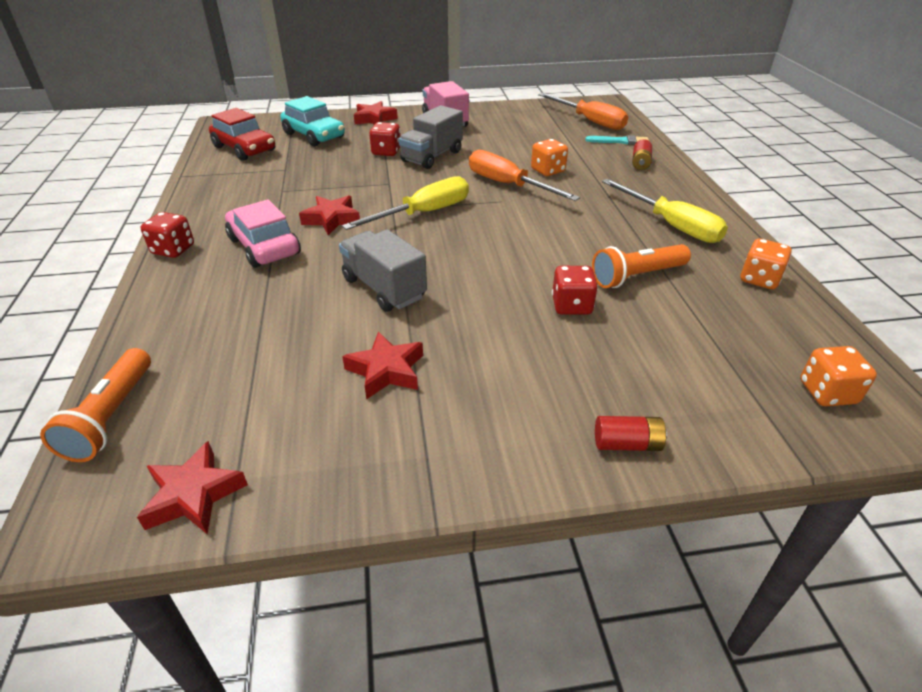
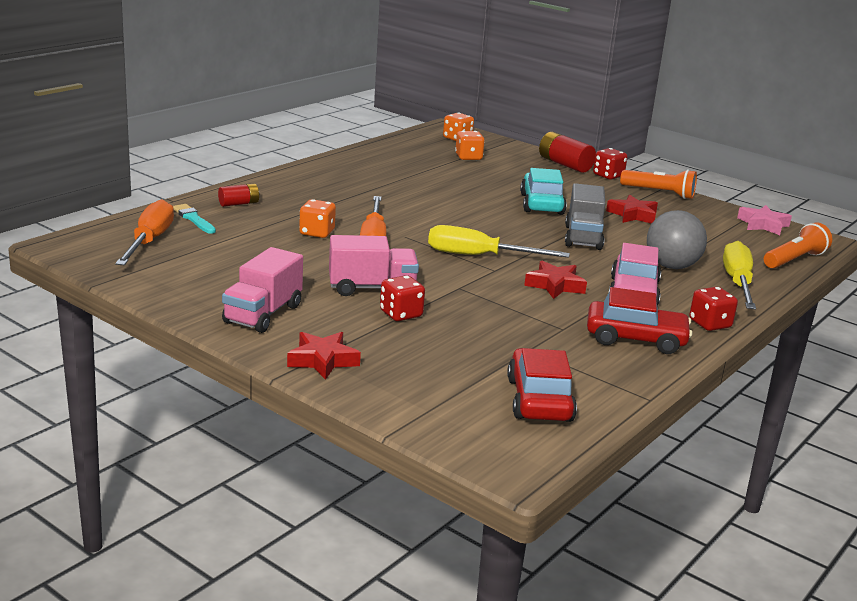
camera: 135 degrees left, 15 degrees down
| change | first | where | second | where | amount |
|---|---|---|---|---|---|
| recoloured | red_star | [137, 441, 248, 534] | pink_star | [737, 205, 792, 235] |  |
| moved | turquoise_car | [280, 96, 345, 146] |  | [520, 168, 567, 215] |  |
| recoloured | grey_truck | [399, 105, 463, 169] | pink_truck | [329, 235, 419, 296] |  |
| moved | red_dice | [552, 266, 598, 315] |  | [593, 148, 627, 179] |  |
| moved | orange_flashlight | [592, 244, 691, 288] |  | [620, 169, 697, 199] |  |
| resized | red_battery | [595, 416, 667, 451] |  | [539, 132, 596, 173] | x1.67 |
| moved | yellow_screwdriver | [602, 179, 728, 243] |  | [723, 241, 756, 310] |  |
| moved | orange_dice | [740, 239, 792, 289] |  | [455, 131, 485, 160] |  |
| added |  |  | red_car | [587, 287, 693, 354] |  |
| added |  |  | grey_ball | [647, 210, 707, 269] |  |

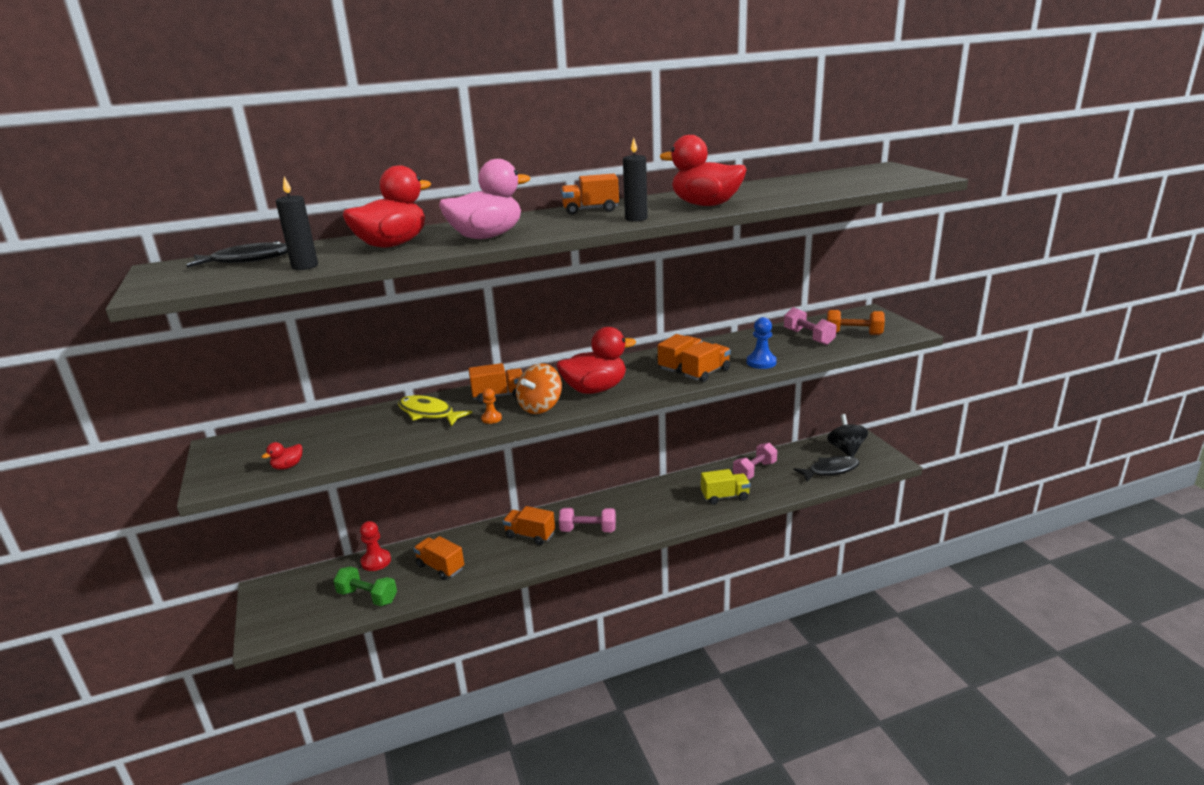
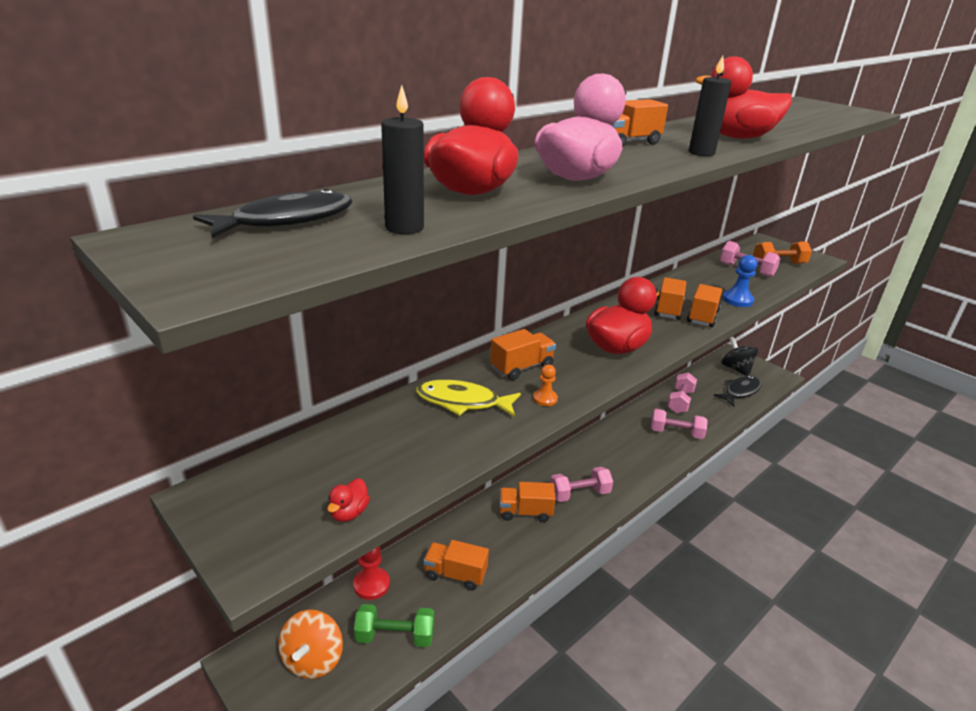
camera: 25 degrees left, 5 degrees up
| change | first | where | second | where | amount |
|---|---|---|---|---|---|
| moved | orange_spinning_top | [516, 363, 562, 414] |  | [278, 610, 343, 679] |  |
| replaced | yellow_truck | [701, 469, 750, 505] | pink_dumbbell | [651, 409, 708, 439] |  |

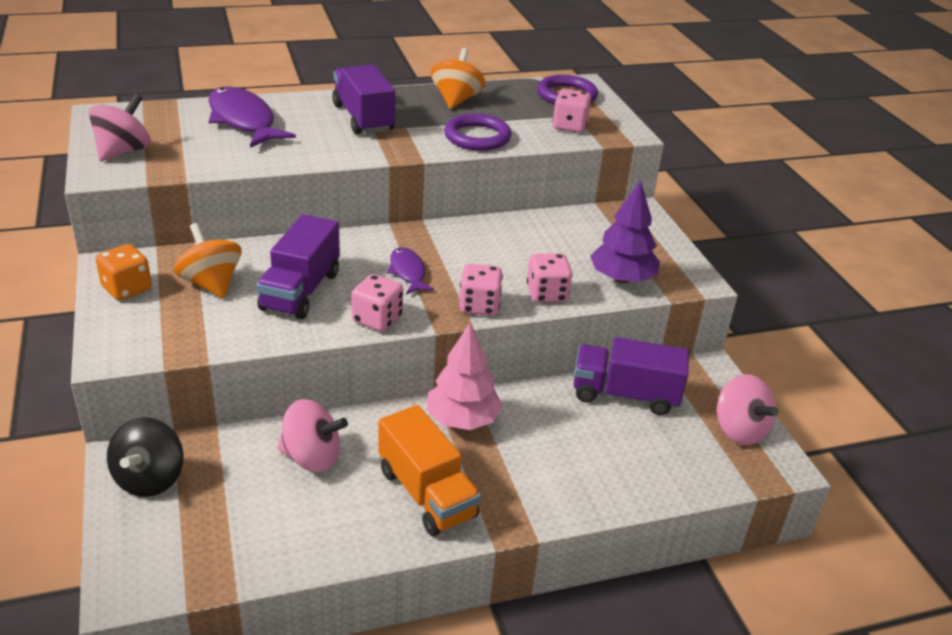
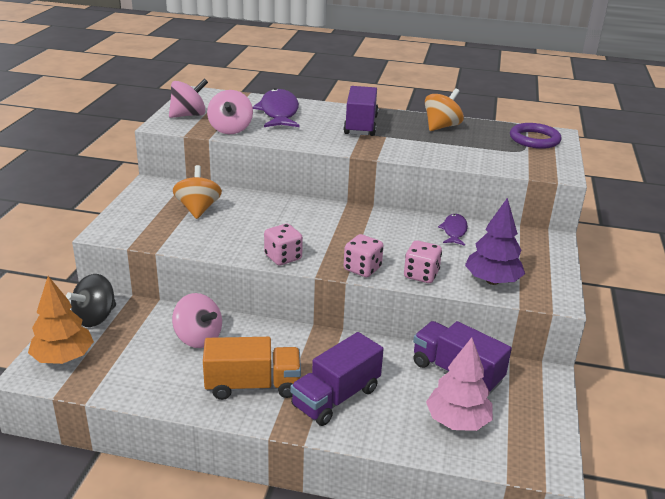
camera: 30 degrees right, 5 degrees down
| change | first | where | second | where | amount |
|---|---|---|---|---|---|
| removed | orange_dice | [96, 244, 152, 301] |  |  |  |
| moved | purple_truck | [256, 214, 340, 319] |  | [290, 332, 384, 426] |  |
| turned | orange_truck | [379, 405, 481, 536] |  | [203, 337, 301, 400] | 90 degrees counterclockwise |
| moved | purple_fish | [387, 247, 434, 294] |  | [438, 214, 468, 246] |  |
| moved | pink_tree | [427, 323, 503, 430] |  | [426, 337, 493, 431] |  |
| removed | purple_ring | [444, 114, 511, 151] |  |  |  |
| removed | pink_dice | [552, 89, 592, 133] |  |  |  |
| moved | pink_spinning_top | [717, 374, 779, 445] |  | [207, 90, 253, 134] |  |
| added |  |  | orange_tree | [28, 276, 94, 364] |  |

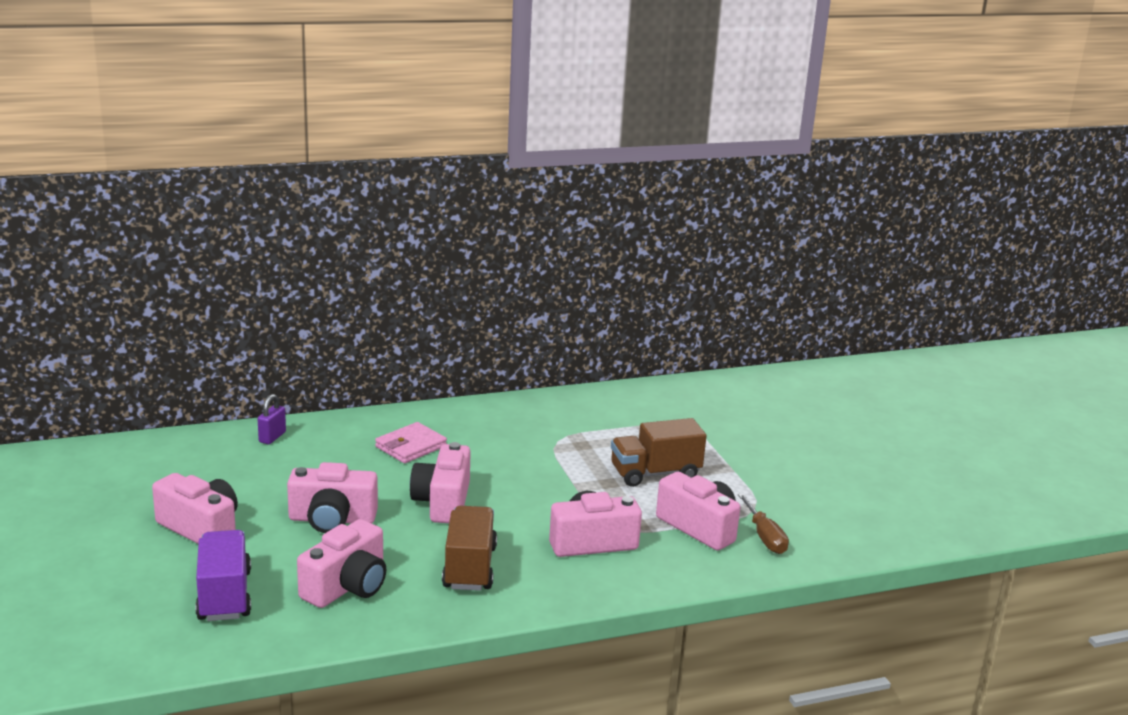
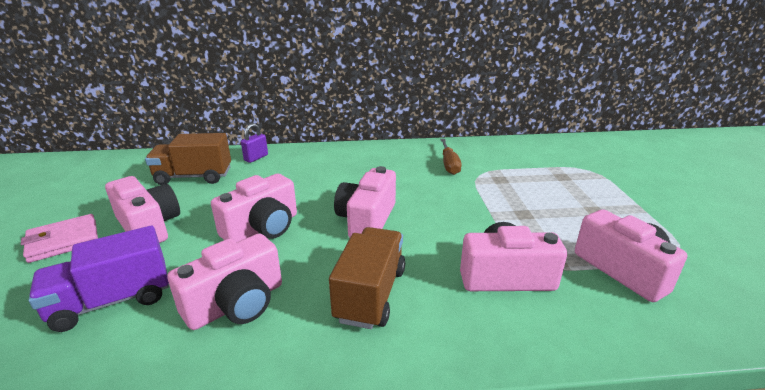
camera: 15 degrees right, 5 degrees up
| change | first | where | second | where | amount |
|---|---|---|---|---|---|
| turned | purple_truck | [195, 530, 251, 621] |  | [29, 226, 169, 332] | 120 degrees counterclockwise |
| turned | pink_camera | [287, 462, 378, 533] |  | [211, 174, 297, 242] | 60 degrees counterclockwise |
| moved | pink_wallet | [375, 422, 447, 463] |  | [21, 214, 98, 263] |  |
| moved | brown_truck | [611, 418, 706, 487] |  | [145, 133, 231, 185] |  |
| moved | brown_screwdriver | [738, 493, 789, 554] |  | [440, 139, 462, 175] |  |

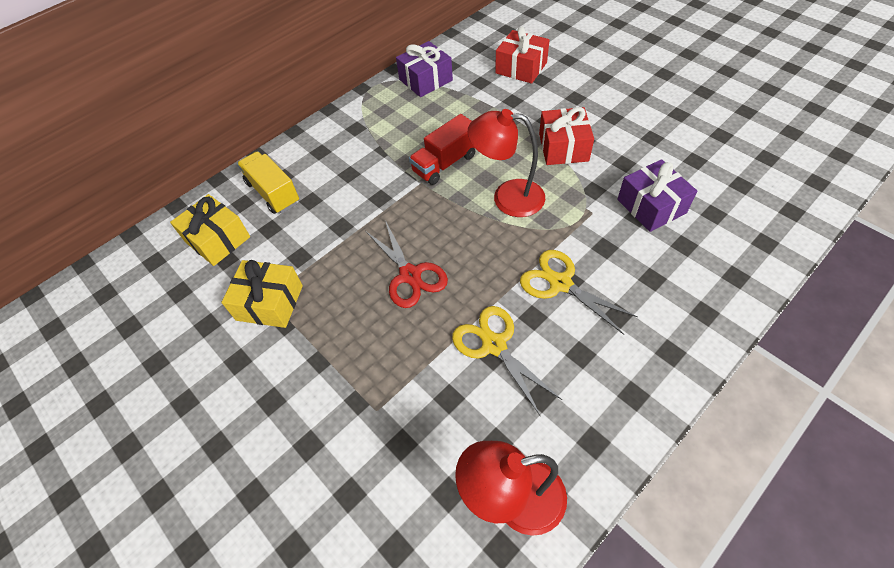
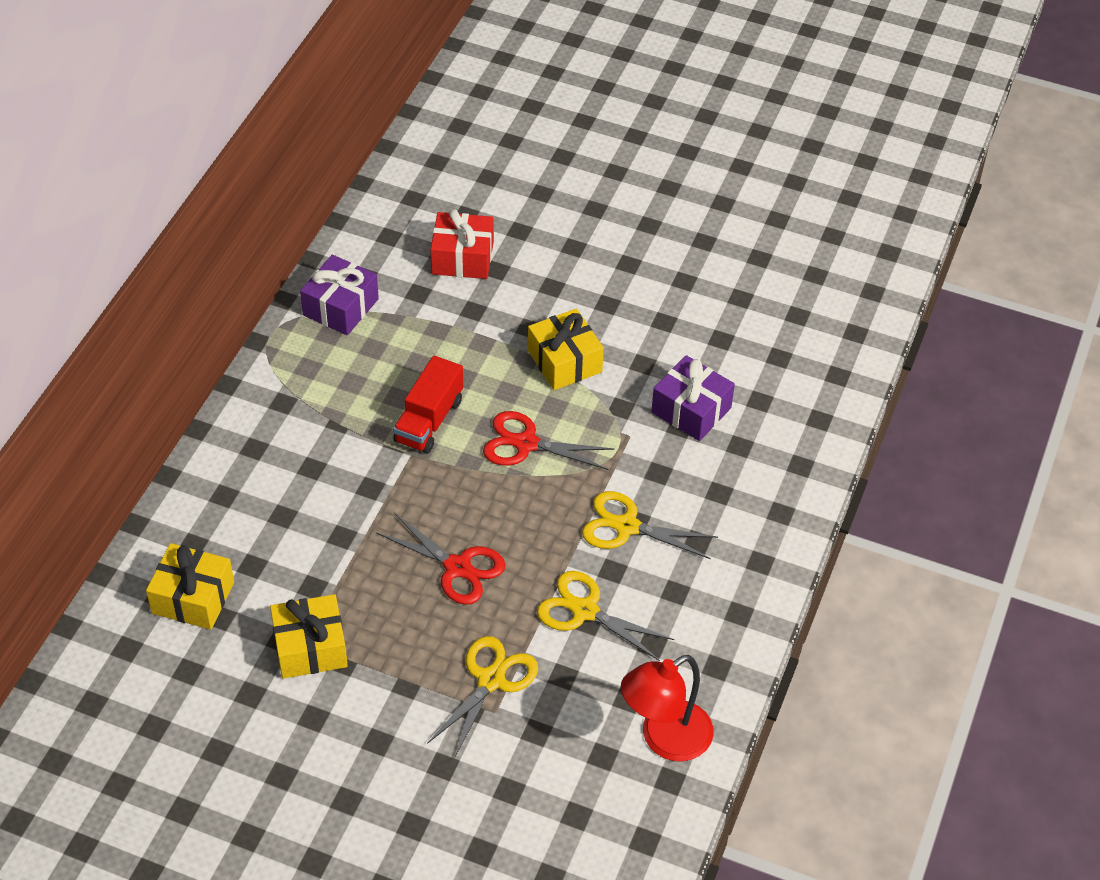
camera: 30 degrees left, 5 degrees down
| change | first | where | second | where | amount |
|---|---|---|---|---|---|
| removed | yellow_truck | [237, 151, 299, 214] |  |  |  |
| replaced | red_lamp | [468, 109, 545, 217] | red_scissors | [483, 411, 615, 470] |  |
| recoloured | red_gift | [539, 107, 594, 165] | yellow_gift | [528, 309, 604, 390] |  |
| added |  |  | yellow_scissors | [427, 636, 538, 759] |  |

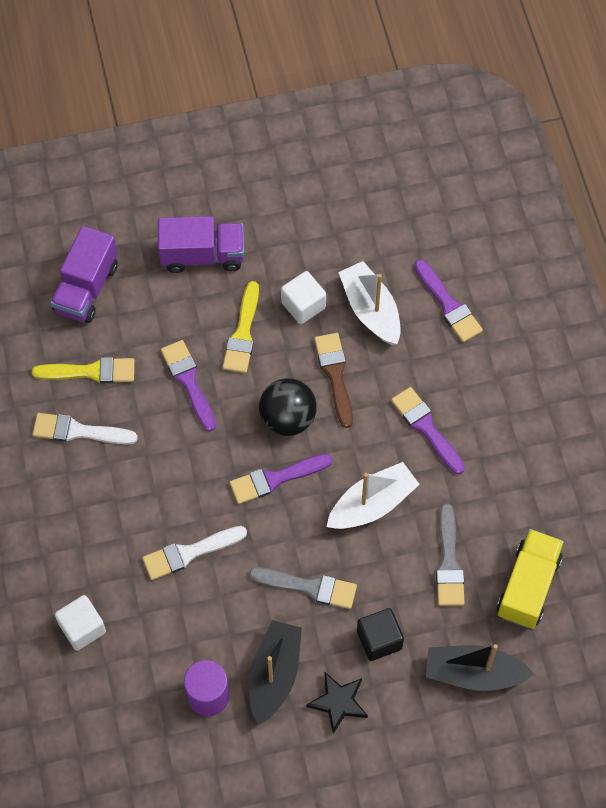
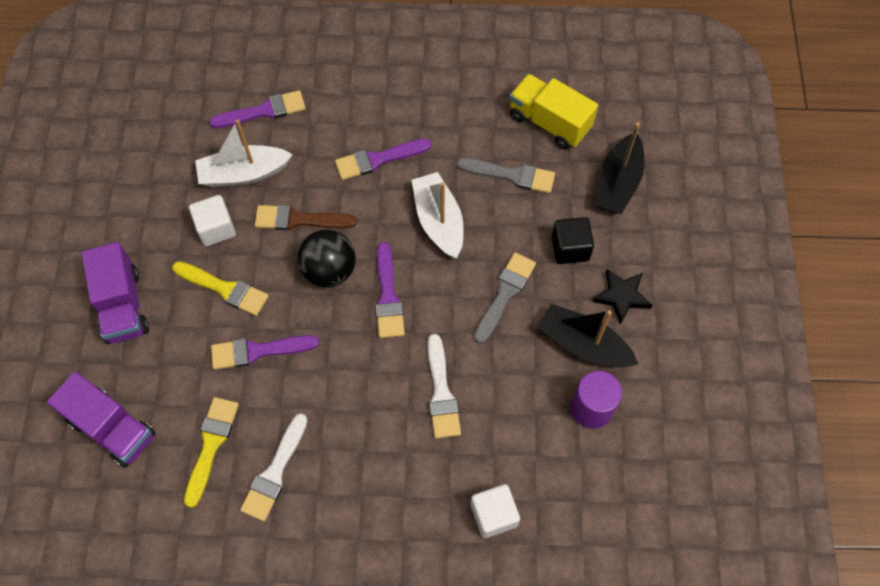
camera: 75 degrees left, 0 degrees up
| change | first | where | second | where | amount |
|---|---|---|---|---|---|
| turned | purple_truck | [158, 216, 244, 273] |  | [82, 242, 149, 344] | 150 degrees clockwise |

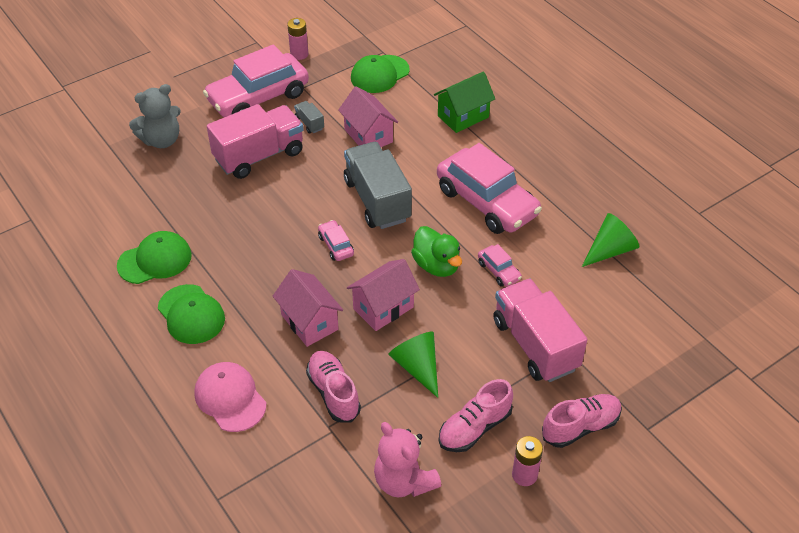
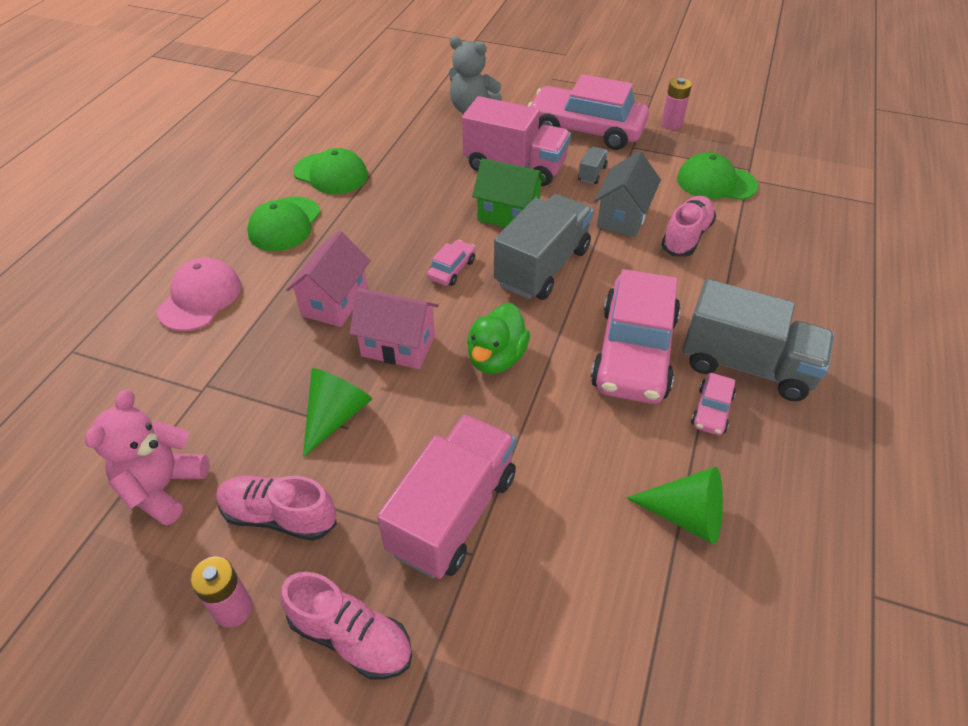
camera: 55 degrees right, 0 degrees up
| change | first | where | second | where | amount |
|---|---|---|---|---|---|
| moved | pink_shoe | [306, 351, 361, 422] |  | [661, 196, 716, 257] |  |
| recoloured | pink_house | [338, 86, 398, 147] | grey_house | [594, 151, 661, 237] |  |
| moved | green_house | [434, 71, 495, 133] |  | [472, 158, 546, 227] |  |
| moved | pink_car | [478, 244, 522, 287] |  | [691, 373, 736, 435] |  |
| added |  |  | grey_truck | [683, 279, 834, 401] |  |

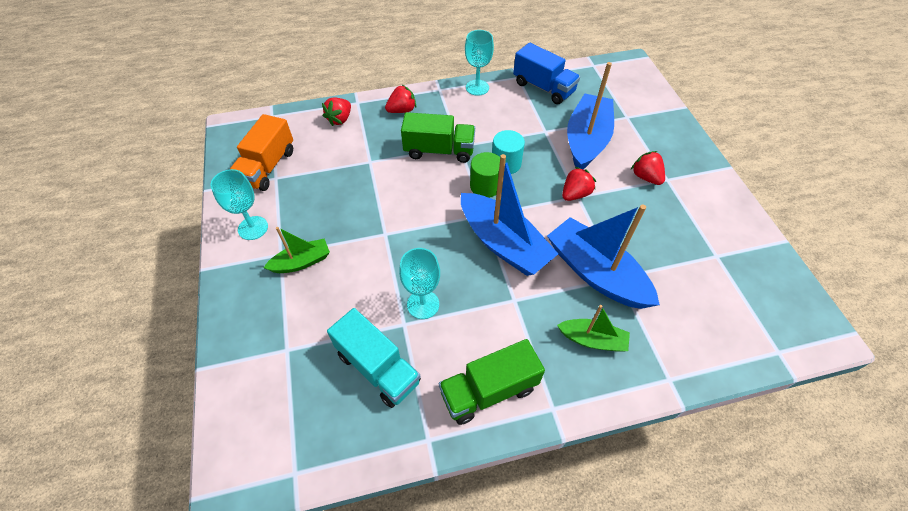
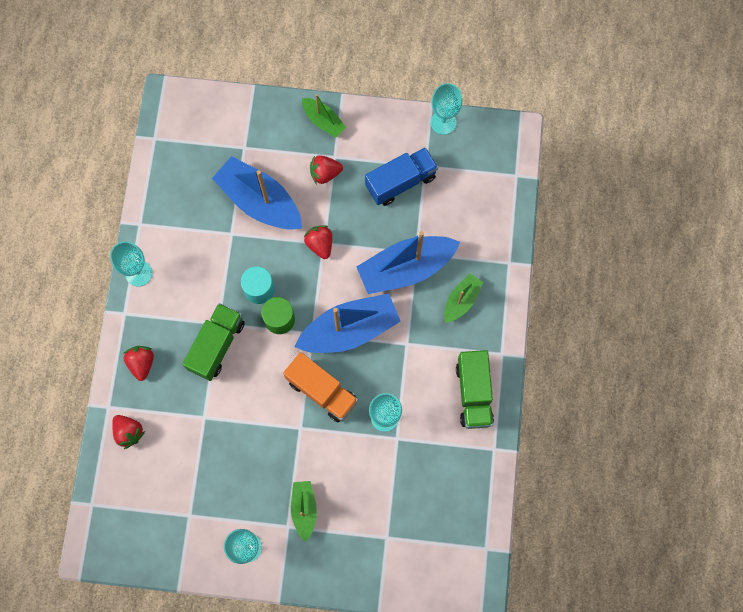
camera: 70 degrees left, 20 degrees up
| change | first | where | second | where | amount |
|---|---|---|---|---|---|
| moved | orange_truck | [230, 114, 293, 191] |  | [283, 352, 358, 422] |  |
| removed | turquoise_truck | [327, 308, 421, 408] |  |  |  |
| moved | blue_truck | [513, 43, 580, 104] |  | [365, 147, 438, 206] |  |
| added |  |  | green_boat | [302, 94, 346, 138] |  |
| added |  |  | turquoise_goblet | [431, 83, 462, 135] |  |

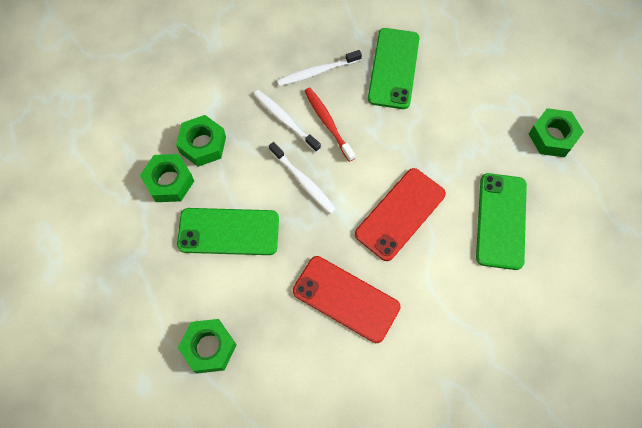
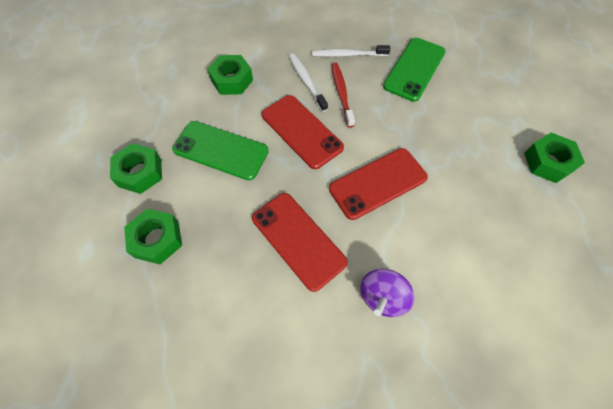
camera: 20 degrees right, 5 degrees down
| change | first | where | second | where | amount |
|---|---|---|---|---|---|
| moved | green_nut | [140, 154, 194, 202] |  | [110, 143, 162, 194] |  |
| replaced | white_toothbrush | [269, 142, 336, 214] | red_phone | [262, 95, 344, 169] |  |
| removed | green_phone | [476, 173, 527, 270] |  |  |  |
| added |  |  | purple_spinning_top | [360, 268, 415, 317] |  |

